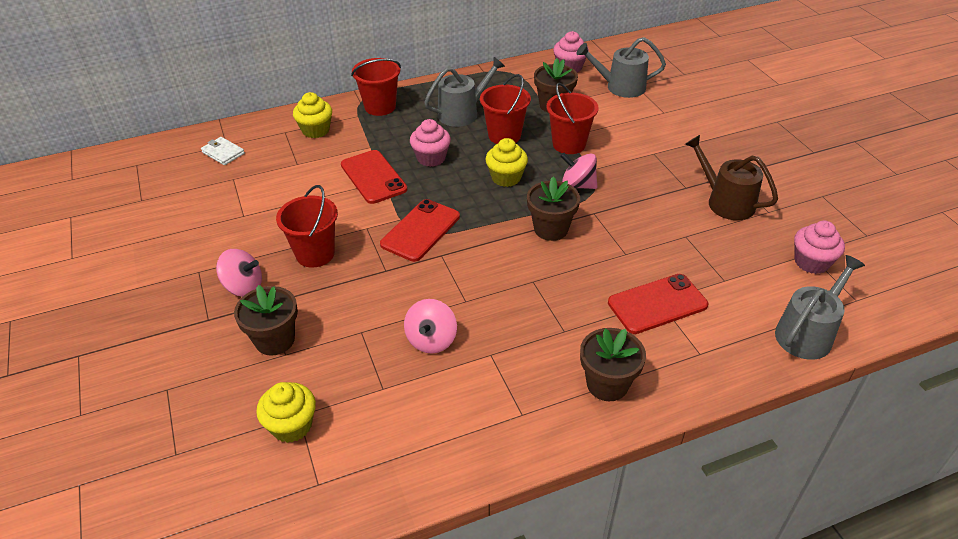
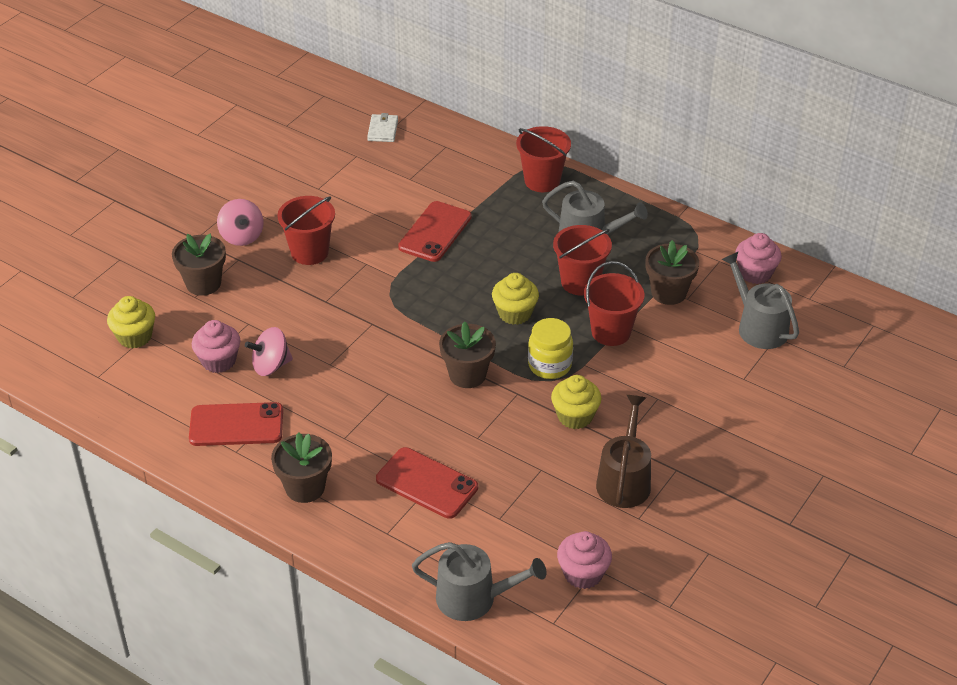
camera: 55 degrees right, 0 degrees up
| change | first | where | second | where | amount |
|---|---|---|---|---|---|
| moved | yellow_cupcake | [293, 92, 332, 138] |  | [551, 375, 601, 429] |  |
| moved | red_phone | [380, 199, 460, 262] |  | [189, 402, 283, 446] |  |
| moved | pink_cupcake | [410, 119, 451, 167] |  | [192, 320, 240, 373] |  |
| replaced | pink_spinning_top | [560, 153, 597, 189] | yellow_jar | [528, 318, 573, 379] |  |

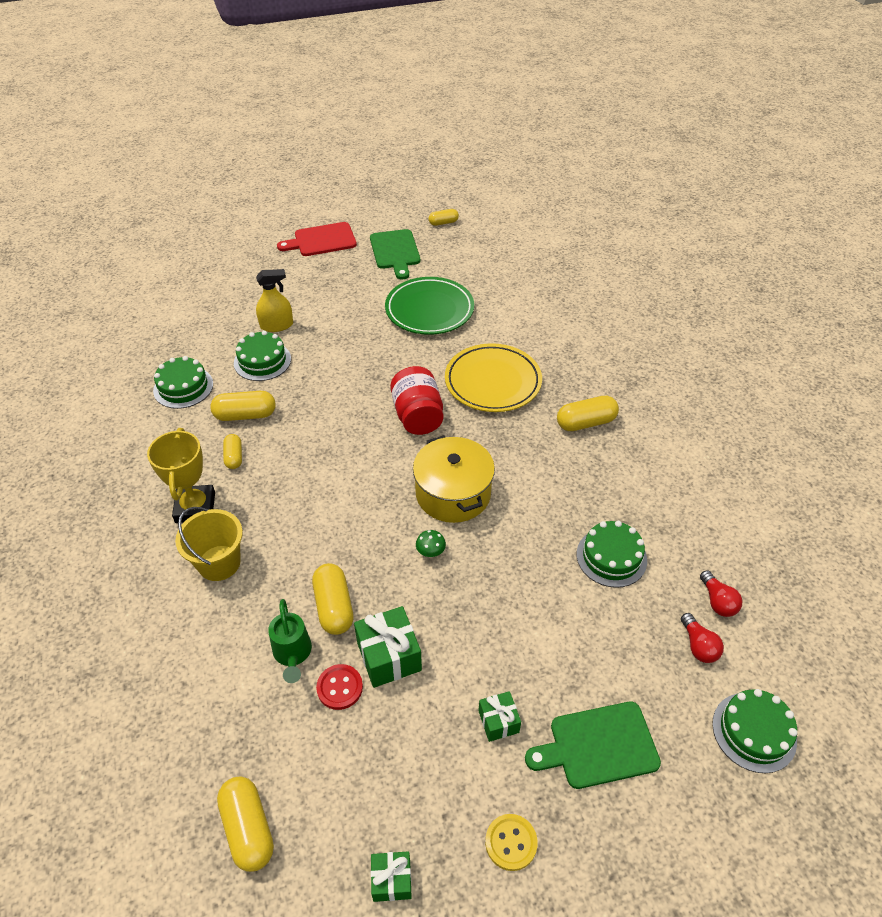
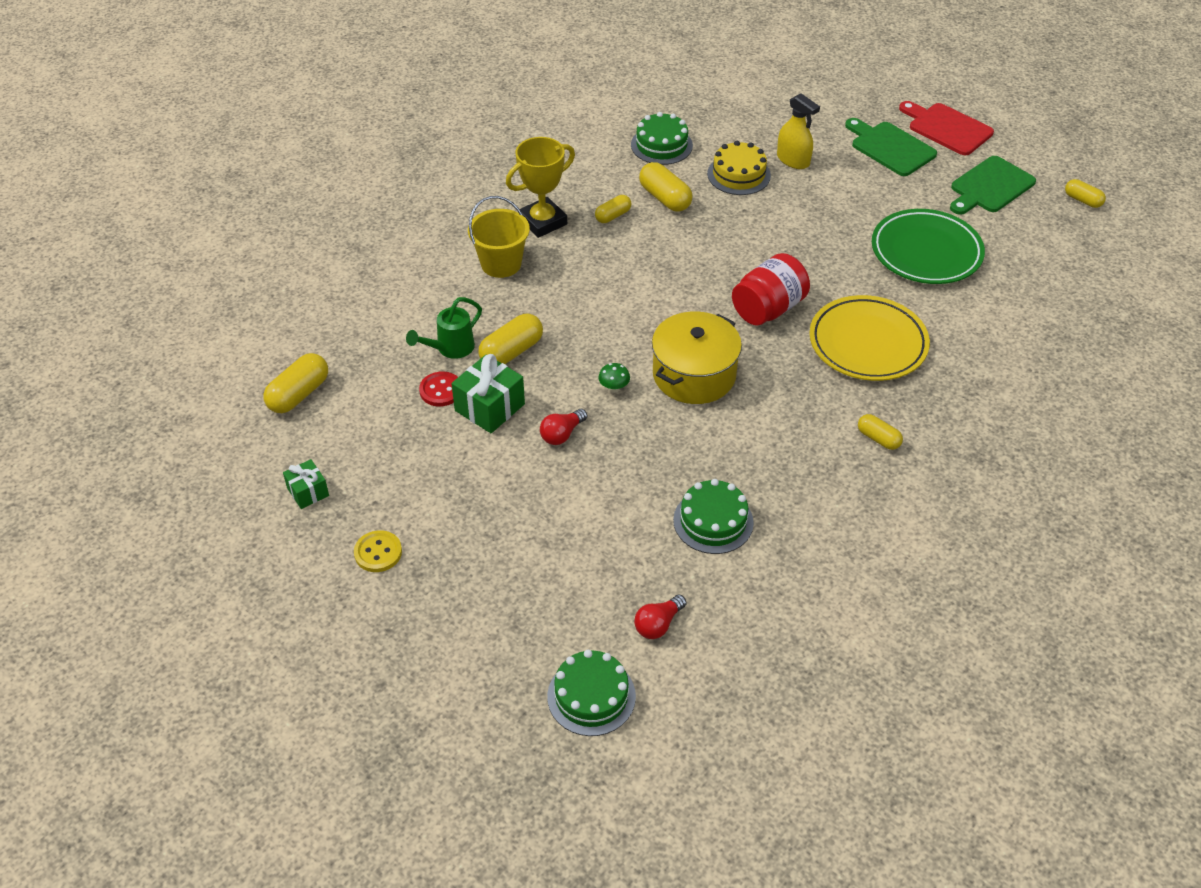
camera: 60 degrees right, 0 degrees up
| change | first | where | second | where | amount |
|---|---|---|---|---|---|
| recoloured | green_cake | [234, 331, 291, 381] | yellow_cake | [707, 141, 771, 195] |  |
| removed | green_gift | [478, 691, 521, 742] |  |  |  |
| moved | green_cutting_board | [525, 702, 661, 789] |  | [845, 118, 937, 176] |  |
| resized | yellow_capsule | [557, 396, 619, 431] |  | [858, 414, 903, 450] | x0.62 |
| moved | red_light_bulb | [700, 570, 742, 617] |  | [540, 409, 587, 445] |  |

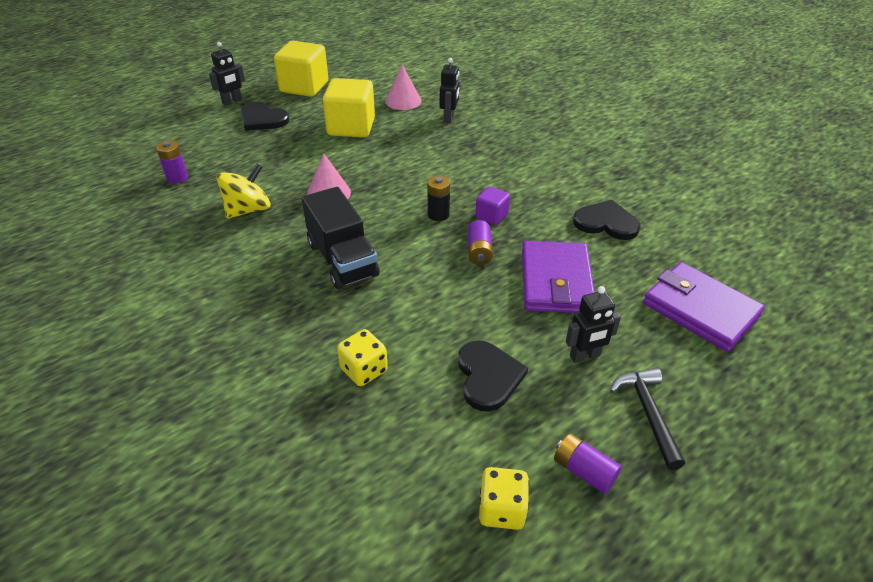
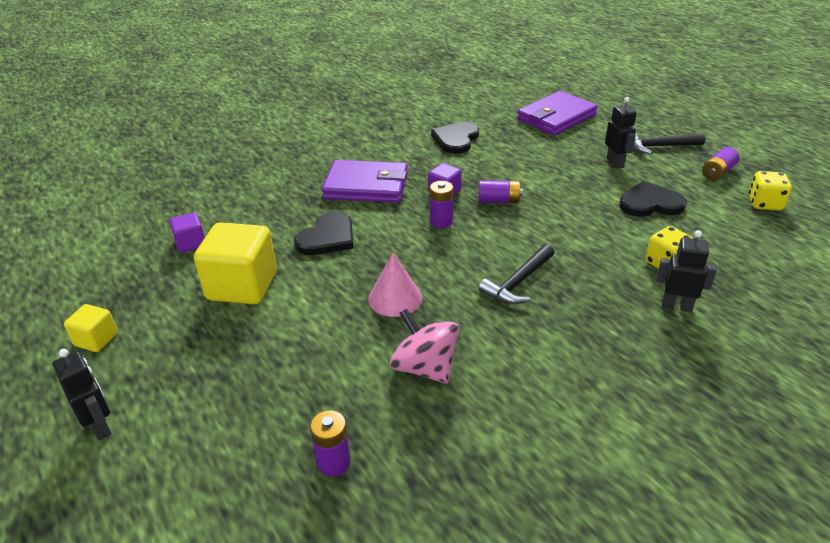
camera: 85 degrees left, 5 degrees down
| change | first | where | second | where | amount |
|---|---|---|---|---|---|
| recoloured | yellow_spinning_top | [216, 164, 271, 219] | pink_spinning_top | [390, 309, 459, 384] |  |
| moved | black_heart | [241, 102, 290, 131] |  | [294, 212, 354, 255] |  |
| resized | yellow_cube | [274, 41, 328, 97] |  | [64, 304, 118, 352] | x0.51 |
| replaced | black_truck | [302, 187, 380, 289] | black_hammer | [479, 244, 554, 304] |  |
| replaced | pink_cone | [385, 64, 421, 110] | purple_cube | [169, 213, 205, 253] |  |
| recoloured | black_battery | [427, 175, 450, 221] | purple_battery | [430, 181, 453, 228] |  |
| moved | black_robot | [439, 58, 460, 123] |  | [656, 230, 717, 312] |  |
| moved | purple_wallet | [522, 241, 595, 313] |  | [322, 160, 408, 203] |  |

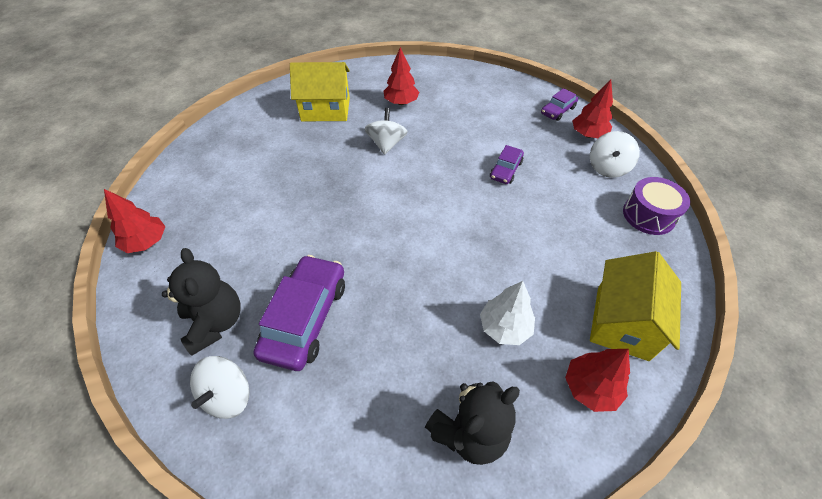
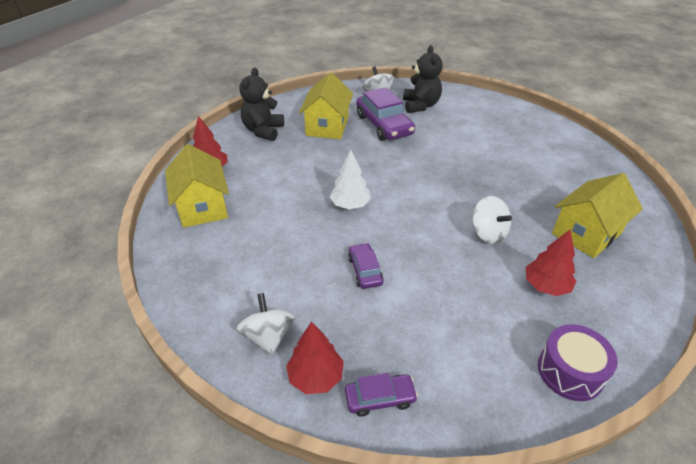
camera: 140 degrees right, 10 degrees down
| change | first | where | second | where | amount |
|---|---|---|---|---|---|
| removed | red_tree | [104, 189, 166, 253] |  |  |  |
| turned | black_teddy_bear | [162, 248, 241, 355] |  | [403, 46, 443, 113] | 120 degrees counterclockwise |
| moved | white_tree | [480, 281, 535, 345] |  | [330, 150, 371, 209] |  |
| turned | purple_car | [541, 88, 578, 121] |  | [345, 373, 418, 417] | 75 degrees clockwise |
| moved | purple_drum | [623, 177, 690, 235] |  | [538, 324, 618, 401] |  |
| added |  |  | yellow_house | [299, 72, 353, 139] |  |

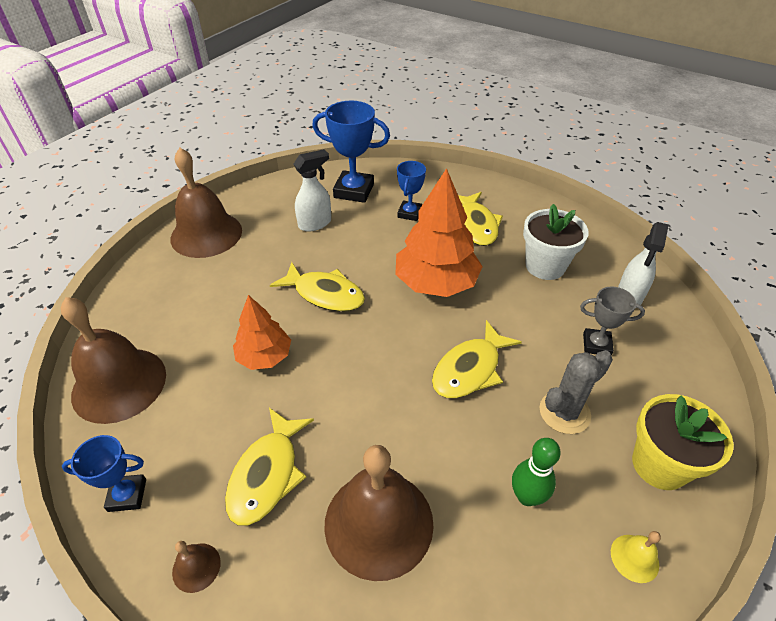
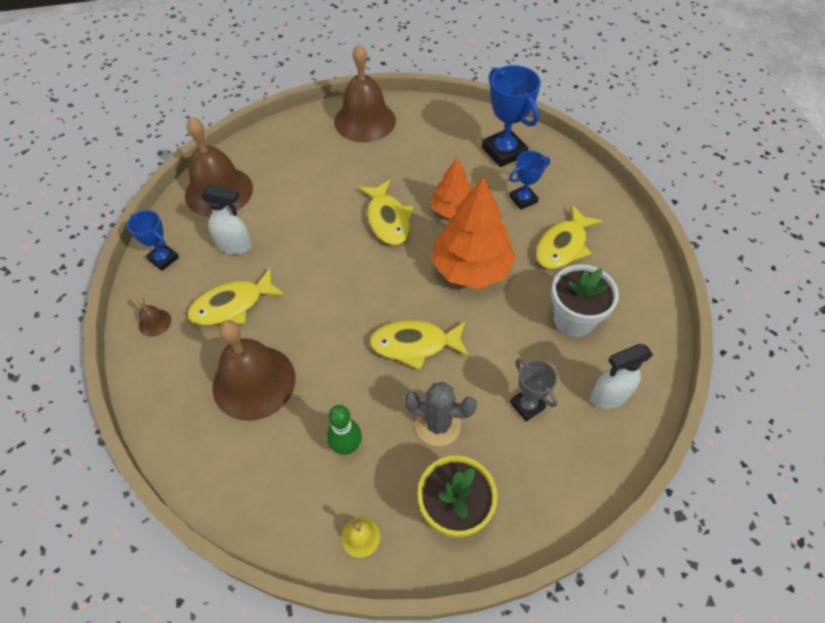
camera: 45 degrees right, 10 degrees up
| change | first | where | second | where | amount |
|---|---|---|---|---|---|
| moved | orange_tree | [233, 295, 291, 370] |  | [430, 158, 471, 218] |  |
| moved | white_spray_bottle | [293, 149, 331, 231] |  | [200, 184, 252, 254] |  |

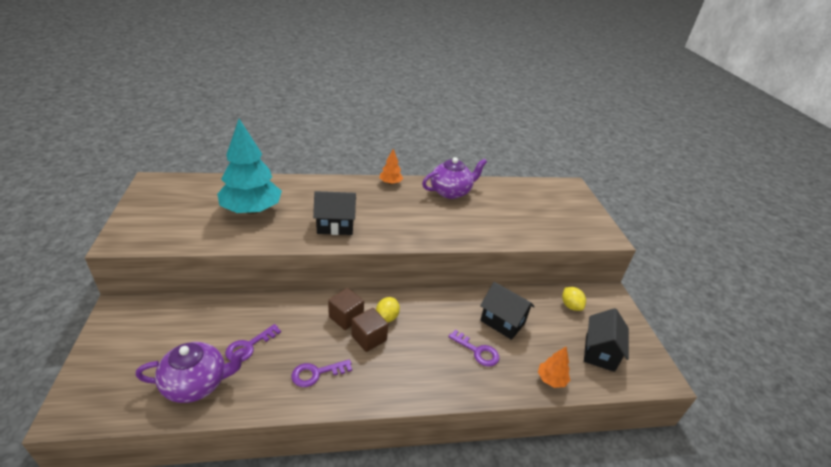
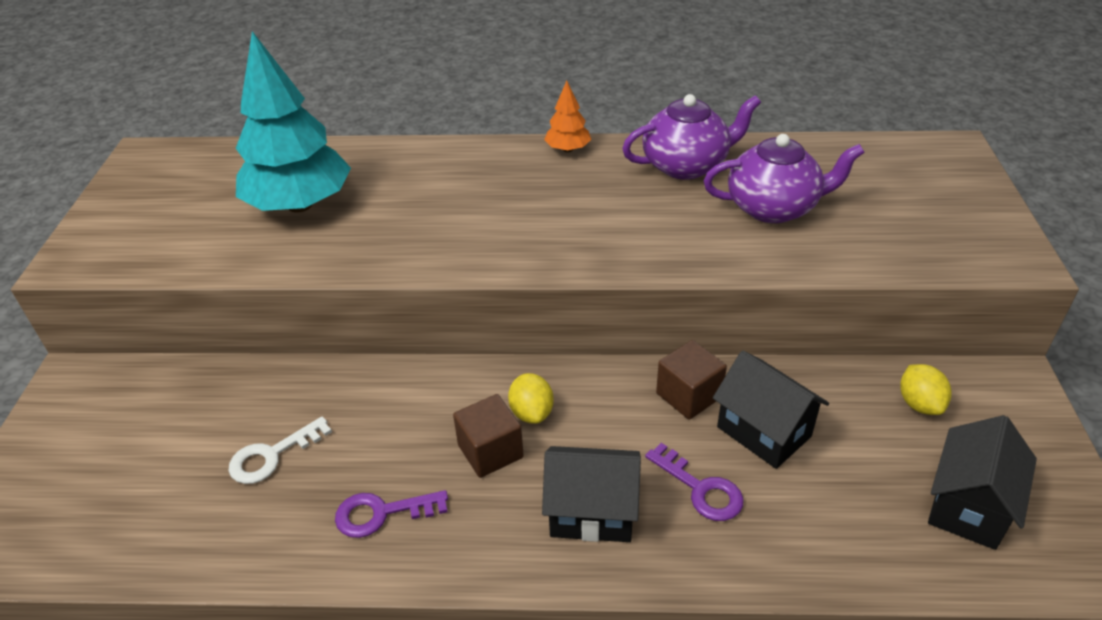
camera: 15 degrees right, 5 degrees up
| change | first | where | second | where | amount |
|---|---|---|---|---|---|
| moved | purple_teapot | [136, 342, 247, 403] |  | [704, 134, 865, 223] |  |
| recoloured | purple_key | [225, 324, 281, 362] | white_key | [229, 416, 332, 484] |  |
| moved | black_house | [313, 191, 356, 235] |  | [542, 446, 641, 542] |  |
| moved | brown_cube | [328, 288, 364, 330] |  | [656, 340, 727, 420] |  |
| turned | yellow_lemon | [376, 297, 400, 322] |  | [508, 373, 554, 424] | 45 degrees counterclockwise |
| removed | orange_tree | [538, 347, 570, 388] |  |  |  |

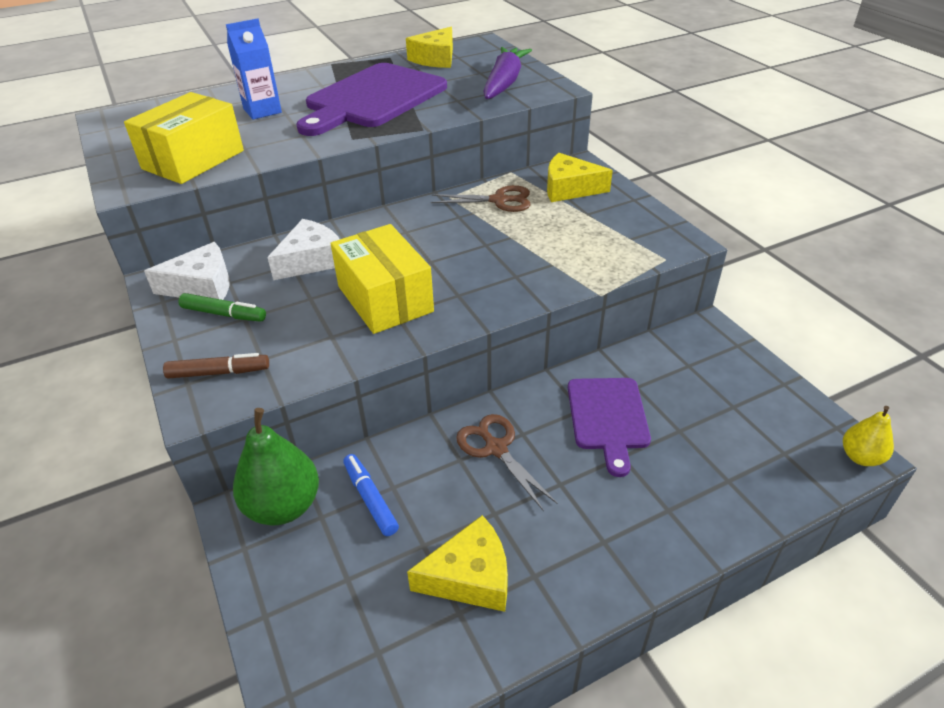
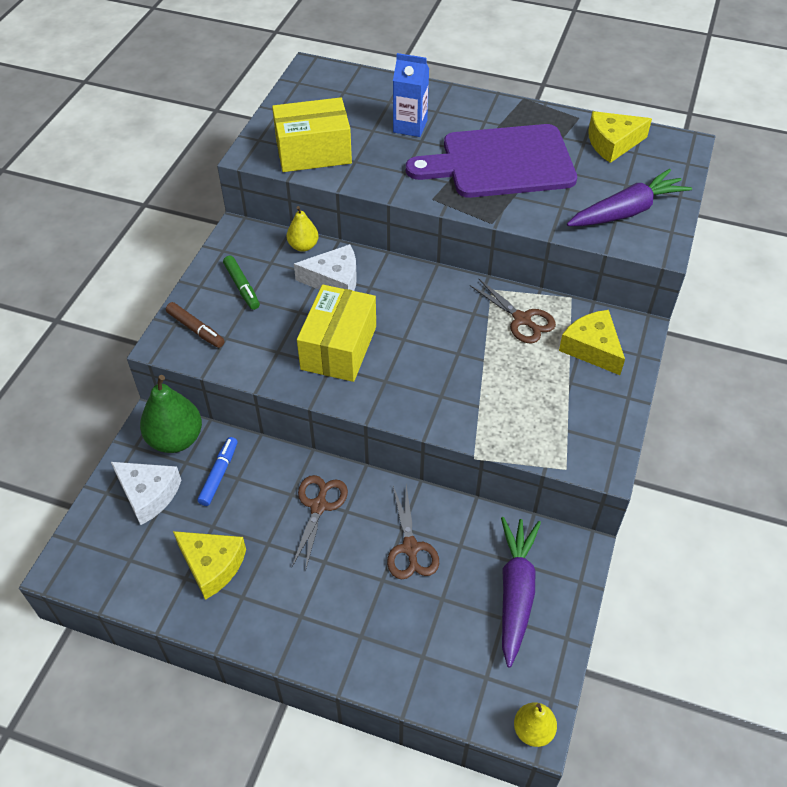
camera: 45 degrees right, 10 degrees up
| change | first | where | second | where | amount |
|---|---|---|---|---|---|
| moved | white_cheese | [144, 242, 229, 300] |  | [111, 462, 181, 525] |  |
| replaced | purple_cutting_board | [568, 378, 651, 477] | brown_scissors | [387, 485, 439, 579] |  |
| added |  |  | yellow_pear | [287, 206, 319, 252] |  |
| added |  |  | purple_carrot | [501, 517, 541, 668] |  |

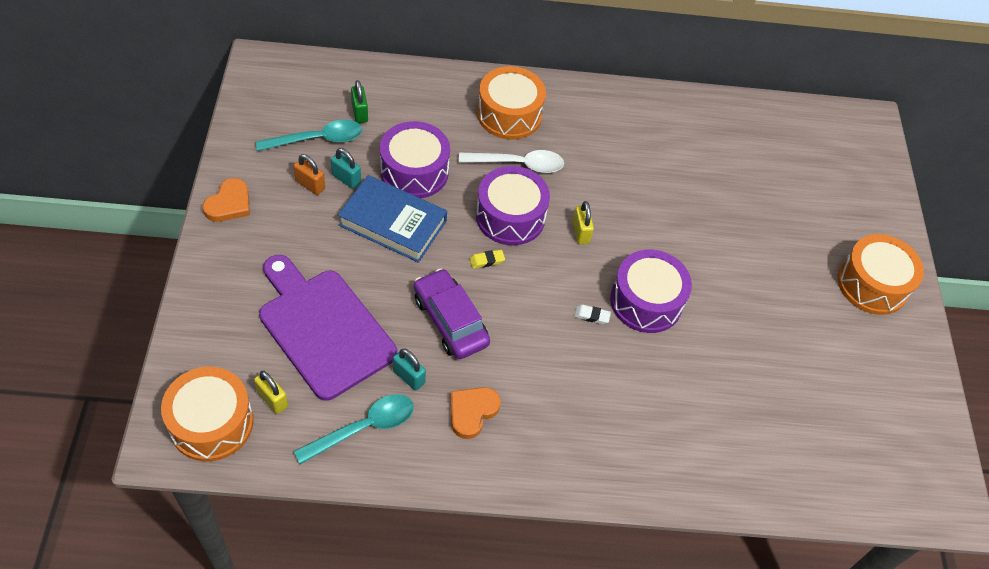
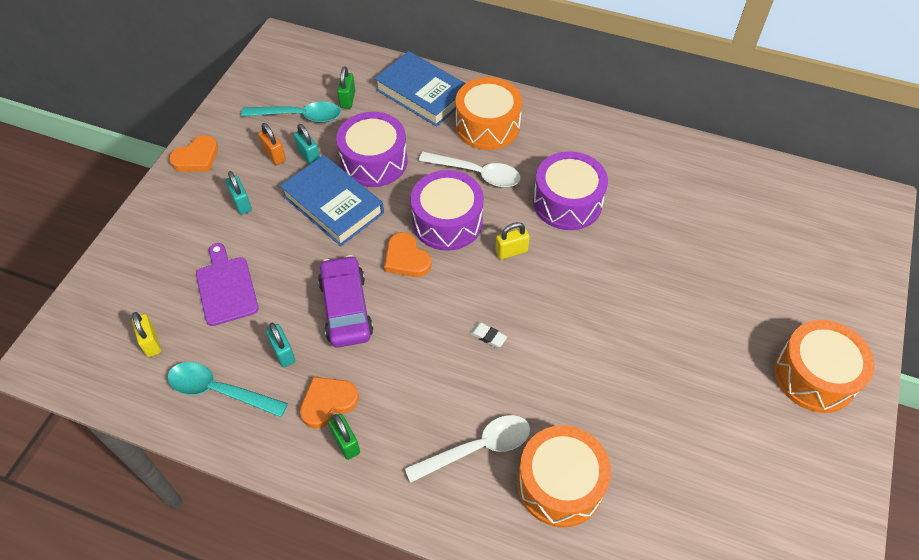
camera: 25 degrees right, 0 degrees up
| change | first | where | second | where | amount |
|---|---|---|---|---|---|
| moved | orange_drum | [161, 367, 254, 461] |  | [517, 425, 611, 527] |  |
| resized | purple_cutting_board | [259, 255, 397, 401] |  | [196, 243, 259, 326] | x0.57 |
| turned | turquoise_spoon | [294, 394, 414, 464] |  | [167, 362, 288, 417] | 150 degrees counterclockwise |
| replaced | yellow_eraser | [470, 250, 505, 269] | orange_heart | [384, 232, 431, 277] |  |
| turned | yellow_padlock | [572, 201, 594, 244] |  | [495, 222, 530, 260] | 60 degrees clockwise |
| moved | purple_drum | [610, 250, 692, 333] |  | [533, 151, 608, 230] |  |
| added |  |  | turquoise_padlock | [226, 171, 252, 215] |  |
| added |  |  | green_padlock | [328, 414, 360, 460] |  |
| added |  |  | blue_book | [374, 51, 466, 127] |  |
| added |  |  | white_spoon | [404, 415, 530, 483] |  |

